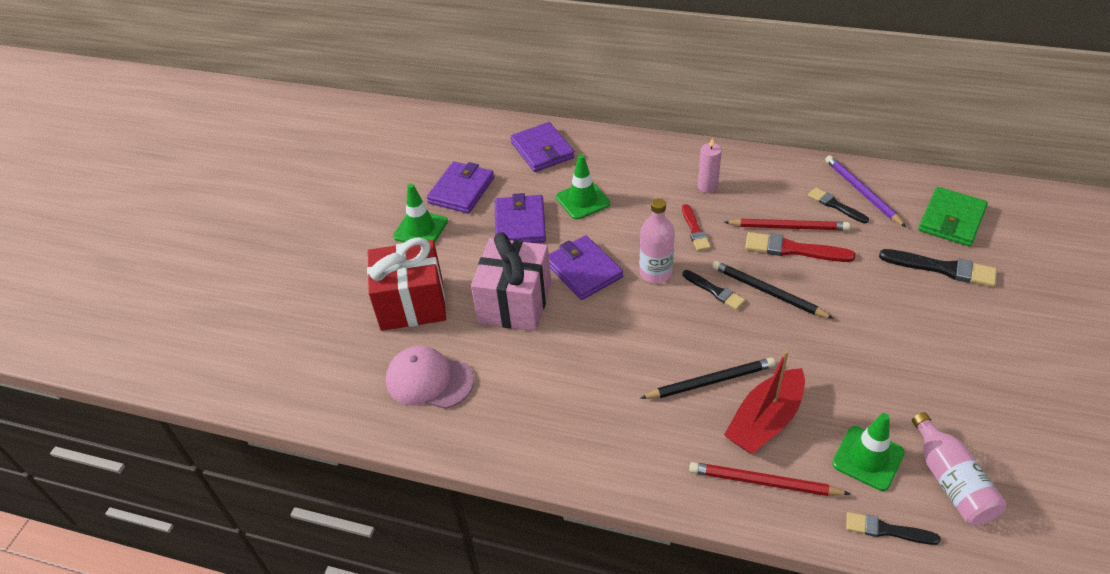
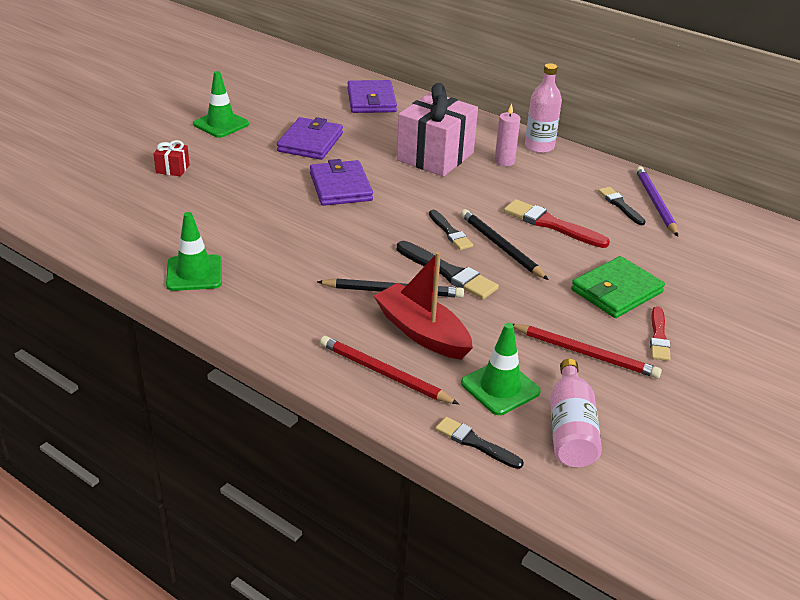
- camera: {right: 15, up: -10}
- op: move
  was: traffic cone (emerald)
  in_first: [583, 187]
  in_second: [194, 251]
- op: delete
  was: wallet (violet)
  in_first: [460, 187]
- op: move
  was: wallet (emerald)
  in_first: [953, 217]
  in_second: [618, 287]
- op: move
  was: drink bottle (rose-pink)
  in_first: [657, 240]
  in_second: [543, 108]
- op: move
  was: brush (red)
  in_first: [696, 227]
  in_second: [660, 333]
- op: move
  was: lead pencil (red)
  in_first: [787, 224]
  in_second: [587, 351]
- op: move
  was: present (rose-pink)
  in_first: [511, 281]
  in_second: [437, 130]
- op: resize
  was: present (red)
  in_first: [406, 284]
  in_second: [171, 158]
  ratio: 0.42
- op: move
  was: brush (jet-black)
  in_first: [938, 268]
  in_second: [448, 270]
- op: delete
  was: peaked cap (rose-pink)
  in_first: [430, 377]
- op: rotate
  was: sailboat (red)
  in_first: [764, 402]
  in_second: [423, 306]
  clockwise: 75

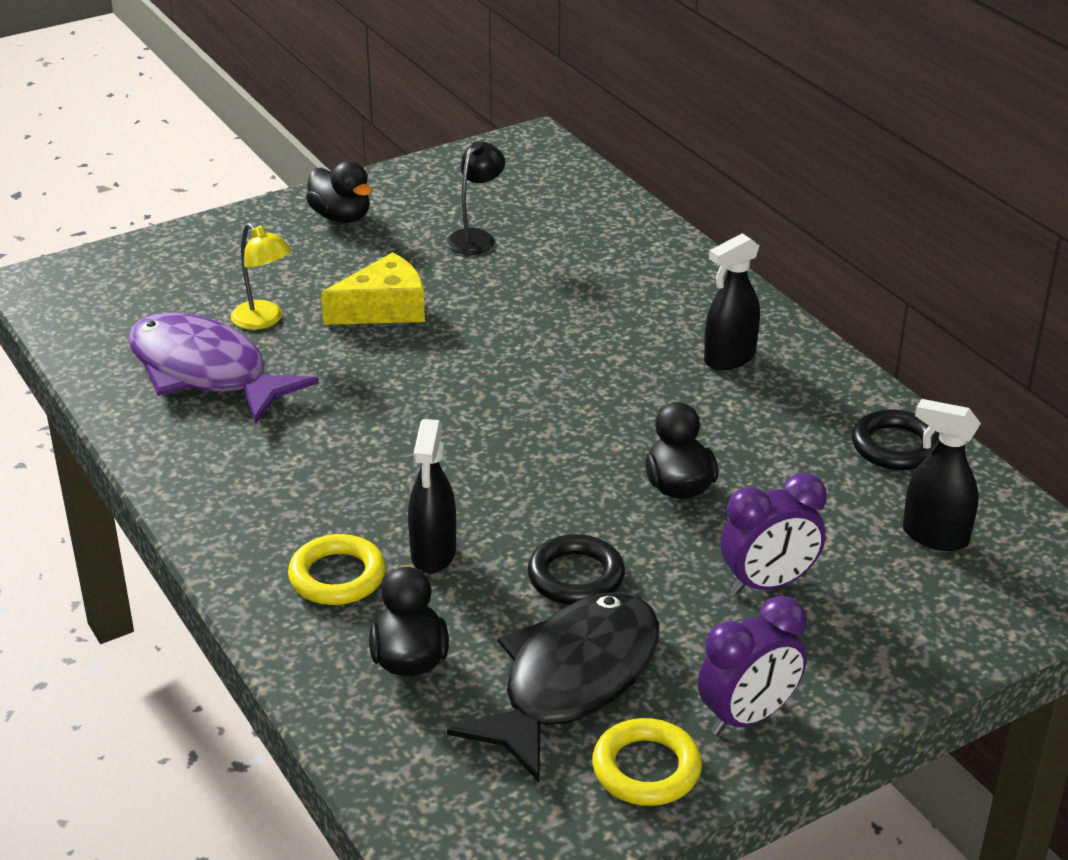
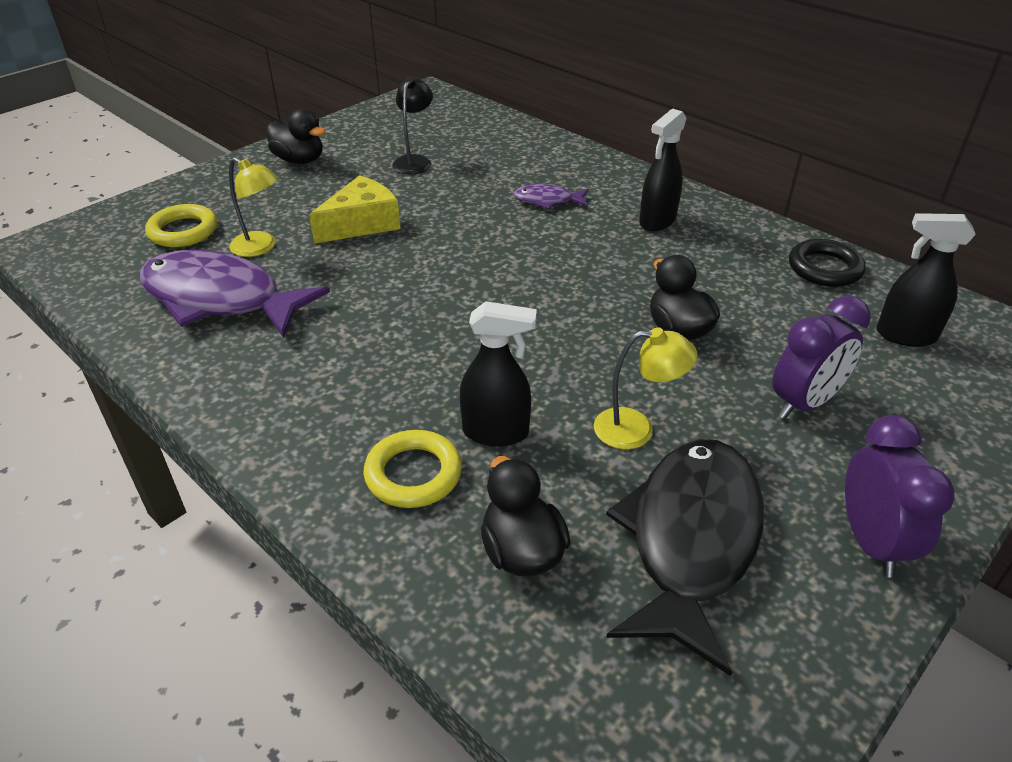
- camera: {right: -15, up: 5}
- op: rotate
  was: sprayer (jet-black)
  in_first: [432, 496]
  in_second: [498, 374]
  clockwise: -75
- op: replace
  was: torus (jet-black)
  now: reading lamp (golden)
  in_first: [576, 569]
  in_second: [645, 388]
- op: rotate
  was: alarm clock (violet)
  in_first: [752, 665]
  in_second: [900, 496]
  clockwise: -45
- op: move
  was: torus (golden)
  in_first: [647, 762]
  in_second: [181, 225]
- op: insert
  now: fish (violet)
  in_second: [551, 196]

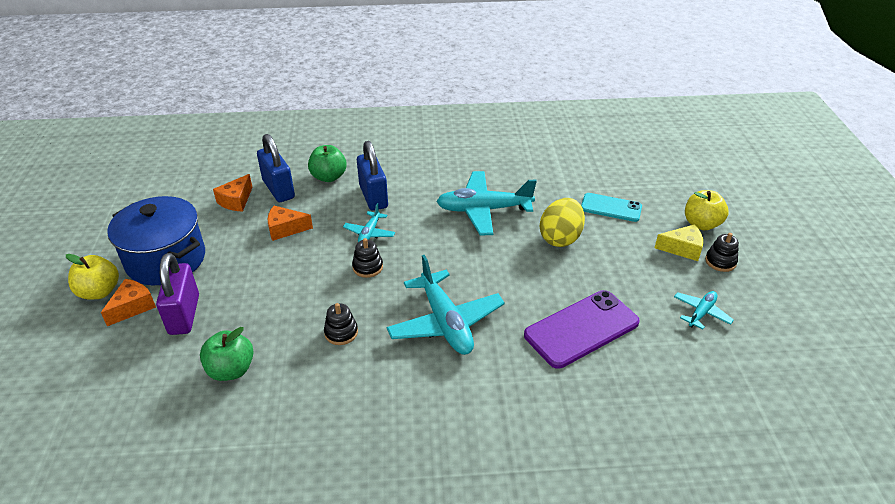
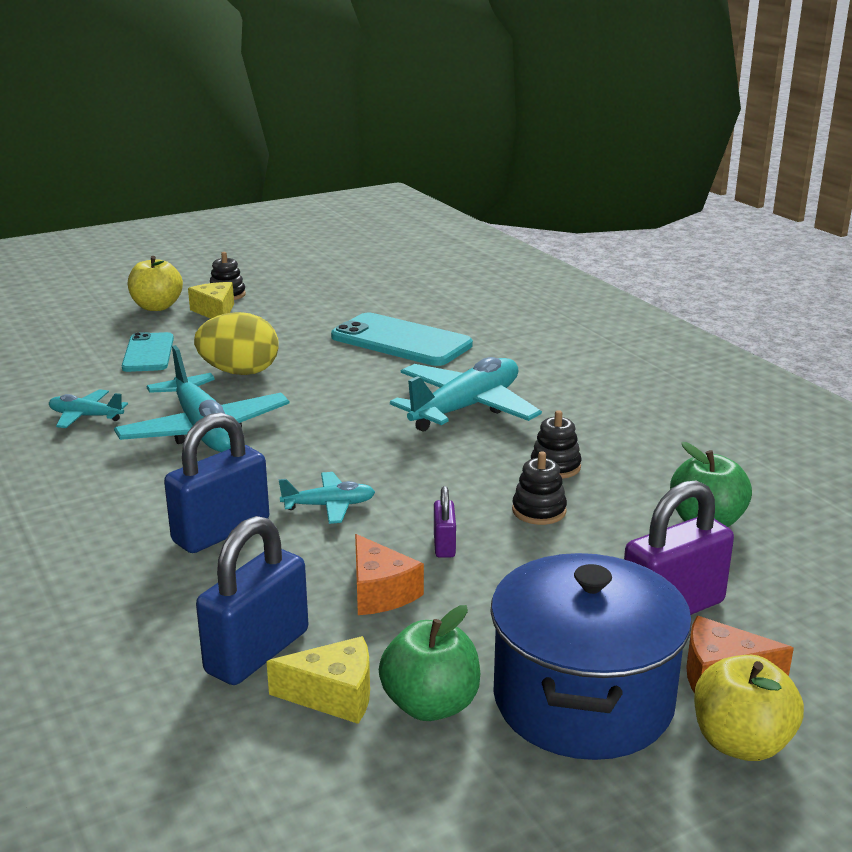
- camera: {right: -115, up: -15}
- op: move
  was: apple (emerald)
  in_first: [327, 163]
  in_second: [429, 663]
- op: recolor
  was: piece of cheese (bright orange)
  now: piece of cheese (golden)
  in_first: [232, 193]
  in_second: [318, 680]
- op: move
  was: ring stacker (jet-black)
  in_first: [367, 258]
  in_second: [539, 488]
- op: recolor
  was: smartphone (violet)
  now: smartphone (teal)
  in_first: [582, 329]
  in_second: [402, 339]
- op: move
  was: aeroplane (teal)
  in_first: [704, 310]
  in_second: [88, 408]
- op: insert
  now: padlock (violet)
  in_second: [445, 522]

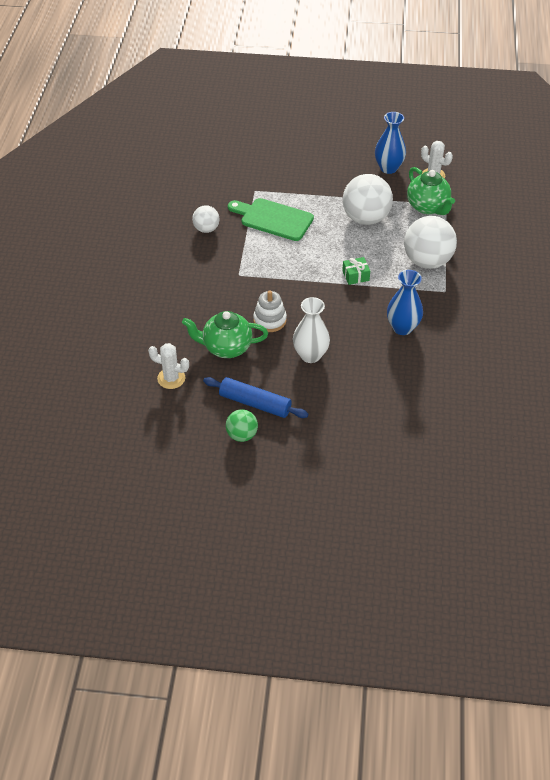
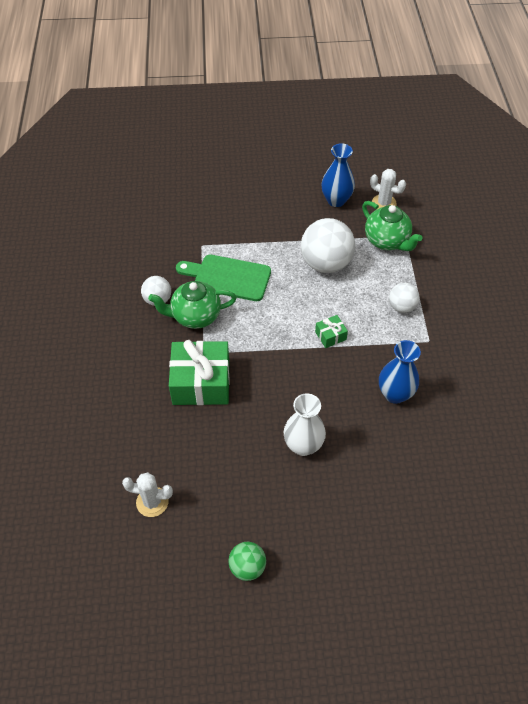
- camera: {right: -10, up: 5}
- op: resize
  was: play ball (white)
  in_first: [430, 242]
  in_second: [404, 298]
  ratio: 0.54
- op: delete
  was: ring stacker (white)
  in_first: [270, 311]
- op: move
  was: teapot (emerald)
  in_first: [225, 334]
  in_second: [192, 305]
- op: delete
  was: pastry roller (royal blue)
  in_first: [255, 397]
- op: insert
  now: present (emerald)
  in_second: [199, 372]

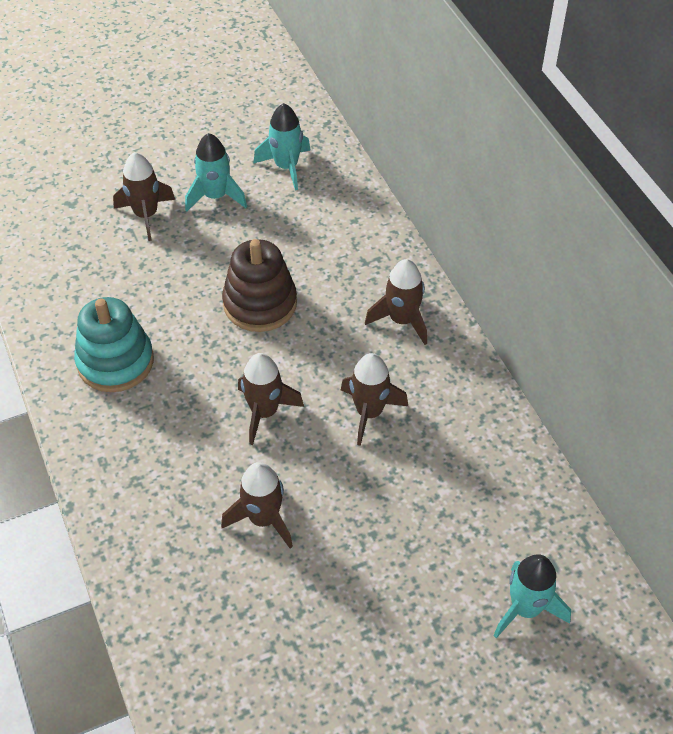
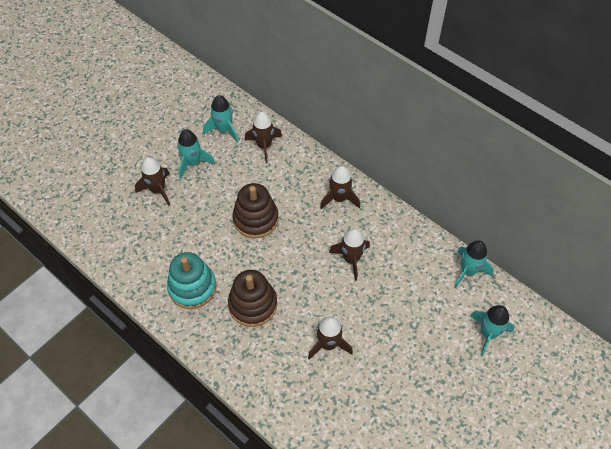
- camera: {right: -25, up: 5}
- op: move
  was: rocket (brown)
  in_first: [271, 399]
  in_second: [263, 137]
- op: insert
  now: rocket (teal)
  in_second: [474, 264]
- op: insert
  now: ring stacker (brown)
  in_second: [252, 298]

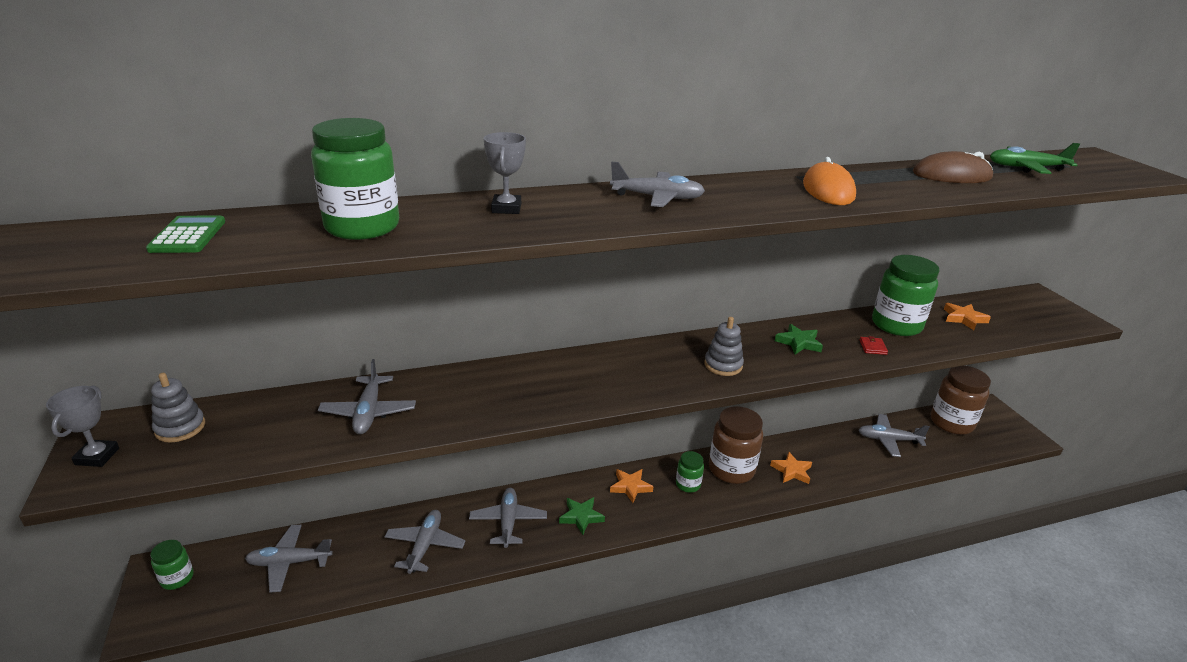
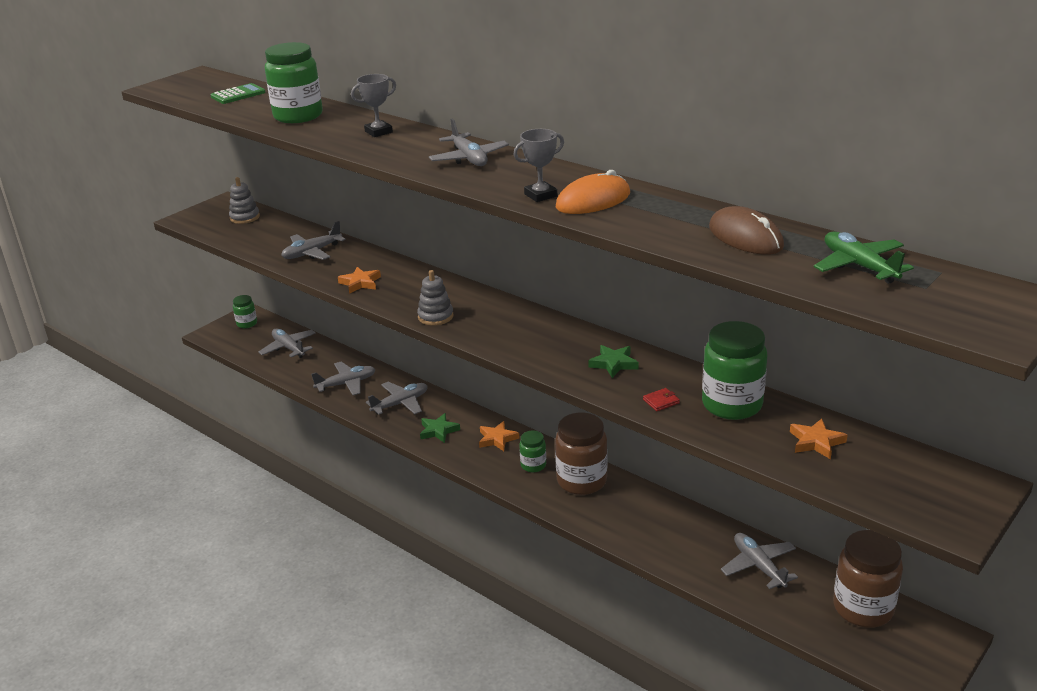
- camera: {right: 60, up: 0}
- op: move
  was: ring stacker (gray)
  in_first: [724, 346]
  in_second: [435, 298]
- op: move
  was: prize cup (gray)
  in_first: [82, 426]
  in_second: [539, 165]
- op: move
  was: star shape (bright orange)
  in_first: [791, 468]
  in_second: [359, 280]

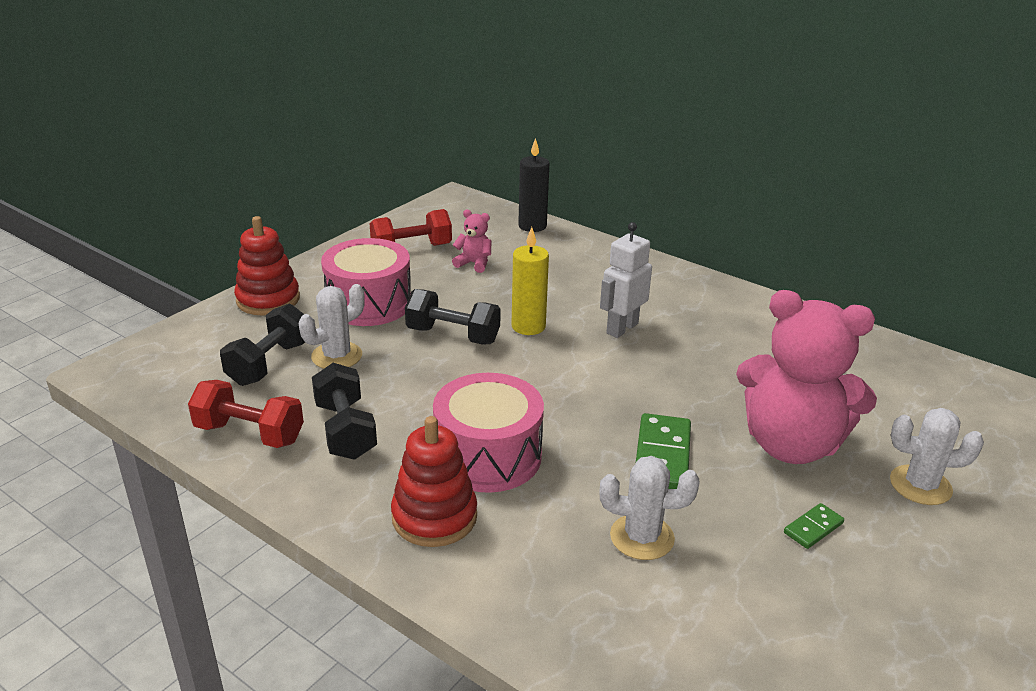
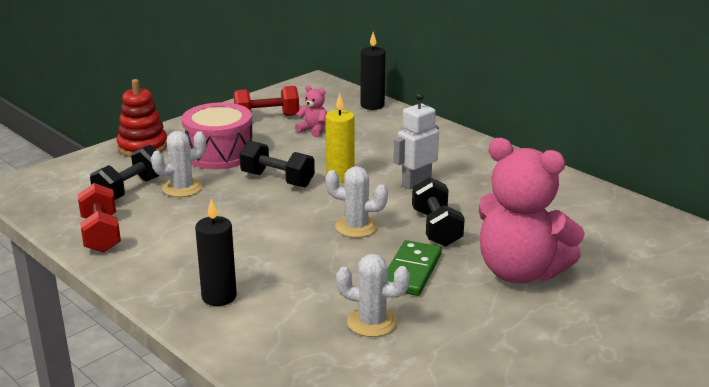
- camera: {right: 10, up: -5}
- op: move
  was: free weight (jet-black)
  in_first: [344, 411]
  in_second: [438, 212]
- op: delete
  was: drum (rose-pink)
  in_first: [488, 433]
- op: rotate
  was: free weight (red)
  in_first: [246, 414]
  in_second: [99, 218]
  clockwise: 45
- op: move
  was: saguaro cactus (white)
  in_first: [937, 456]
  in_second: [356, 202]
- op: replace
  was: ring stacker (red)
  now: candle (jet-black)
  in_first: [434, 481]
  in_second: [216, 252]
- op: delete
  was: domino piece (emerald)
  in_first: [814, 526]

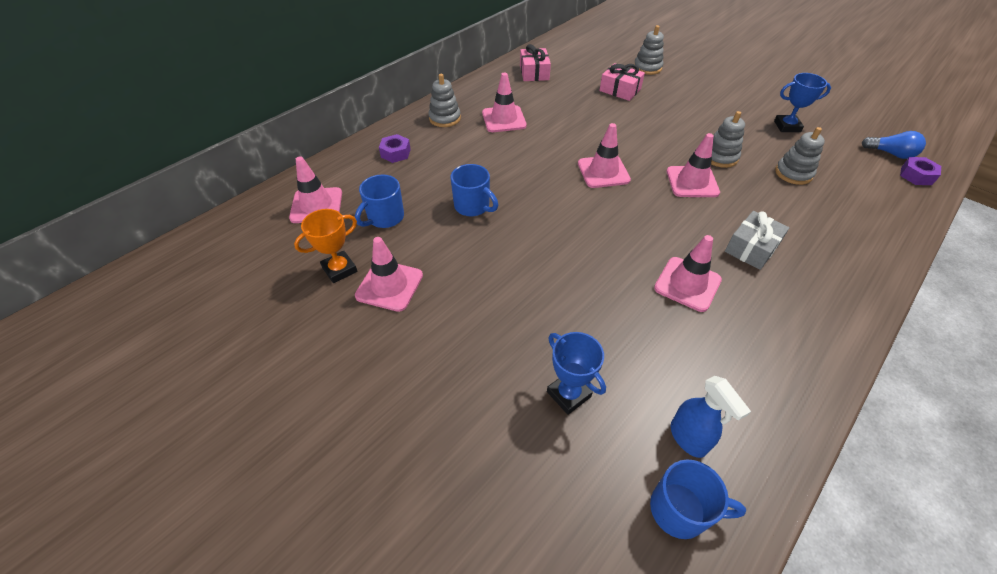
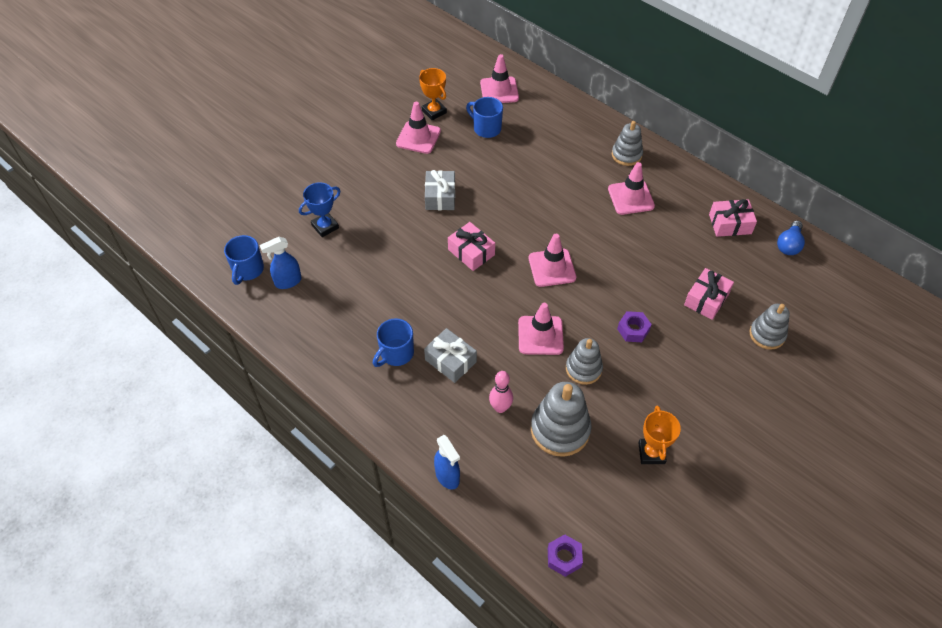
- camera: {right: 90, up: 5}
- op: recolor
  was: prize cup (royal blue)
  now: prize cup (bright orange)
  in_first: [802, 102]
  in_second: [659, 435]
- op: resize
  was: ring stacker (gray)
  in_first: [800, 156]
  in_second: [561, 419]
  ratio: 1.56
- op: move
  was: lightbulb (royal blue)
  in_first: [894, 145]
  in_second: [791, 238]
- op: move
  was: nut (violet)
  in_first: [395, 148]
  in_second: [634, 326]
- op: move
  was: coffee mug (royal blue)
  in_first: [474, 190]
  in_second: [393, 342]
- op: delete
  was: traffic cone (rose-pink)
  in_first: [688, 273]
- op: insert
  now: present (gray)
  in_second: [440, 190]
- op: insert
  now: present (rose-pink)
  in_second: [471, 246]
- op: insert
  now: bowling pin (rose-pink)
  in_second: [501, 392]
- op: insert
  now: sprayer (royal blue)
  in_second: [447, 462]

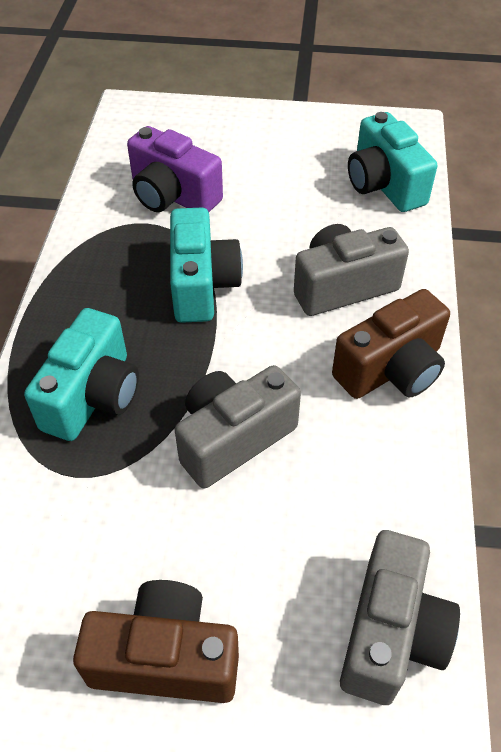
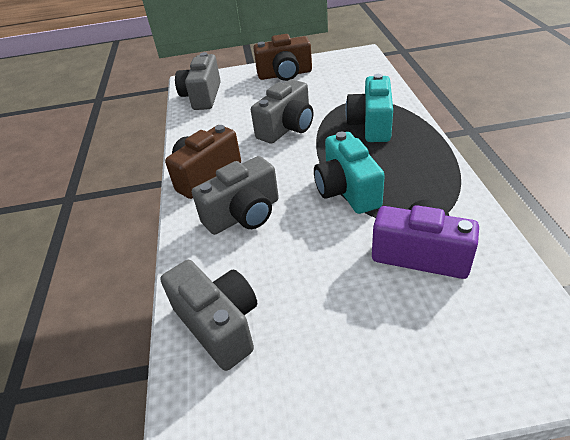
- camera: {right: 170, up: -10}
- op: recolor
  was: camera (teal)
  now: camera (gray)
  in_first: [392, 162]
  in_second: [208, 315]

